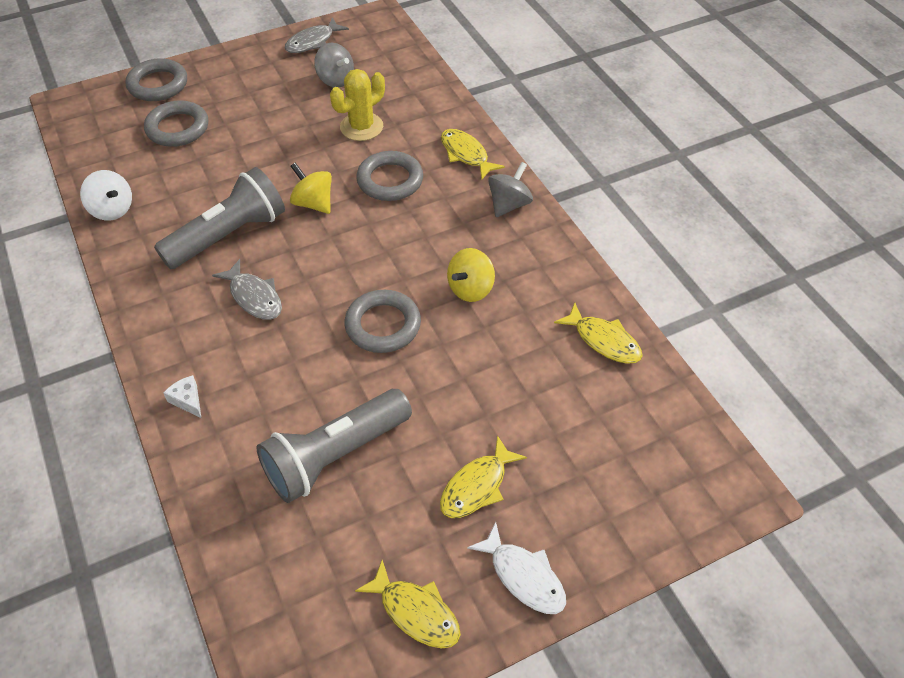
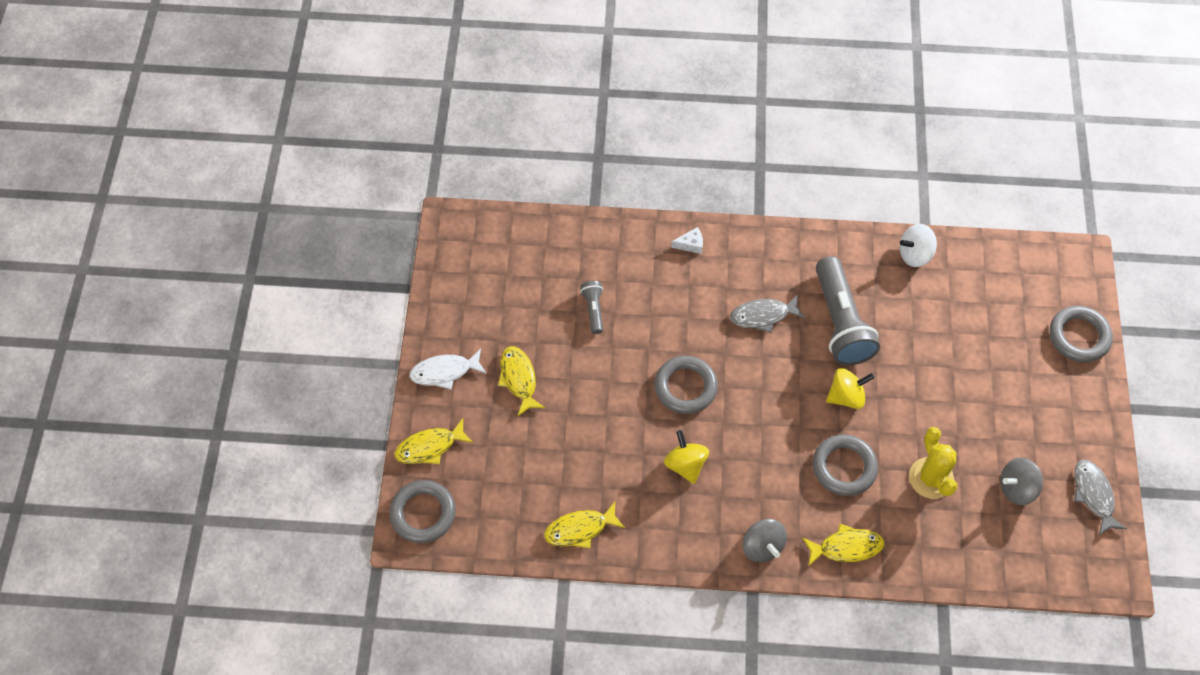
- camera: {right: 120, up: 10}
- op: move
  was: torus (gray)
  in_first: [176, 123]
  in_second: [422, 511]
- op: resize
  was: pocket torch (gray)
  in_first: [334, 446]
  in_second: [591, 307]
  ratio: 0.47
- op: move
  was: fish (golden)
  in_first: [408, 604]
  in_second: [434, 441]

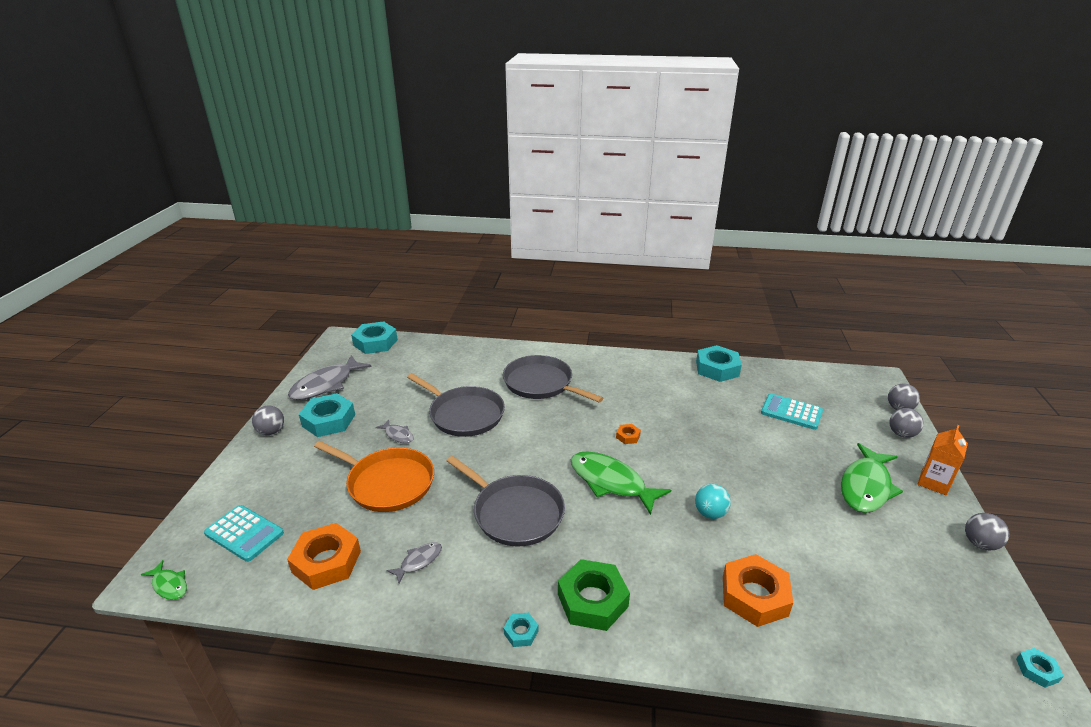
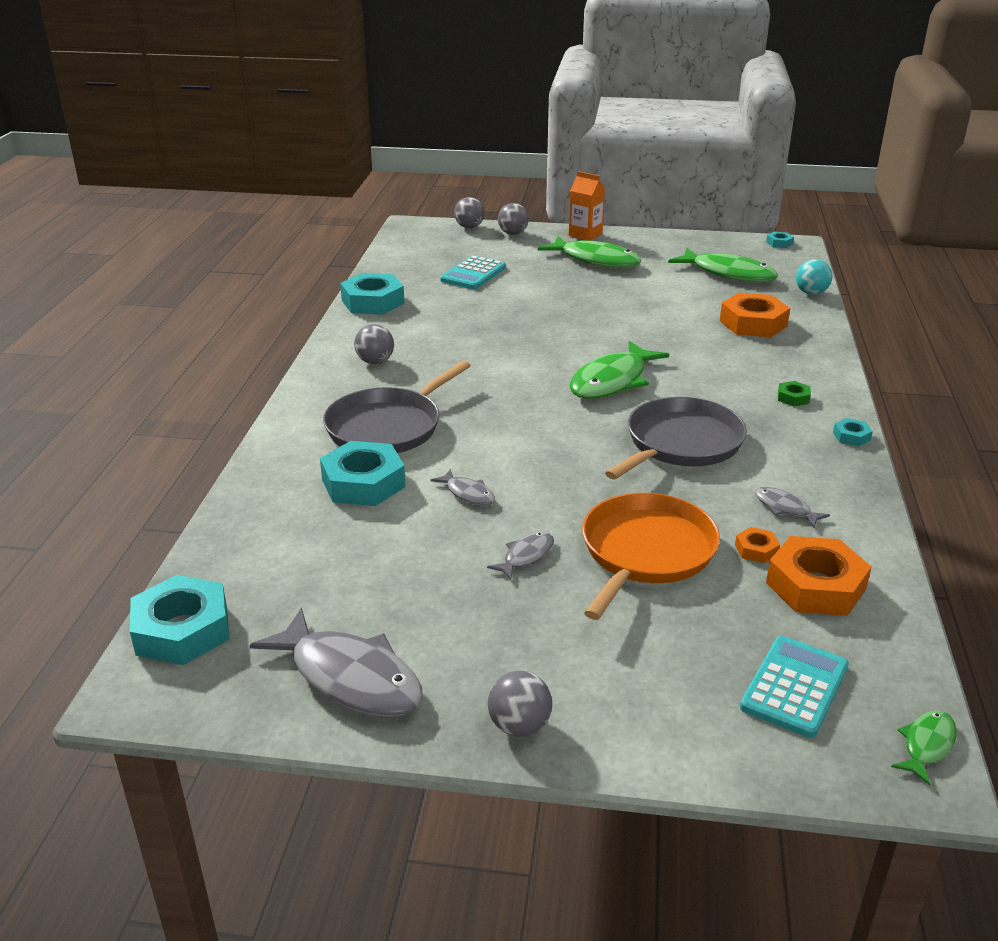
- camera: {right: -90, up: 0}
- op: replace
  was: skillet (gray)
  now: fish (gray)
  in_first: [456, 405]
  in_second: [462, 487]
- op: move
  was: nut (teal)
  in_first: [327, 415]
  in_second: [363, 473]
- op: move
  was: nut (bright orange)
  in_first: [628, 434]
  in_second: [757, 545]
- op: move
  was: play ball (teal)
  in_first: [713, 501]
  in_second: [814, 277]
- op: move
  was: play ball (gray)
  in_first: [987, 531]
  in_second: [374, 344]
- op: resize
  was: nut (emerald)
  in_first: [594, 595]
  in_second: [794, 394]
  ratio: 0.46
- op: insert
  now: fish (emerald)
  in_second: [723, 265]

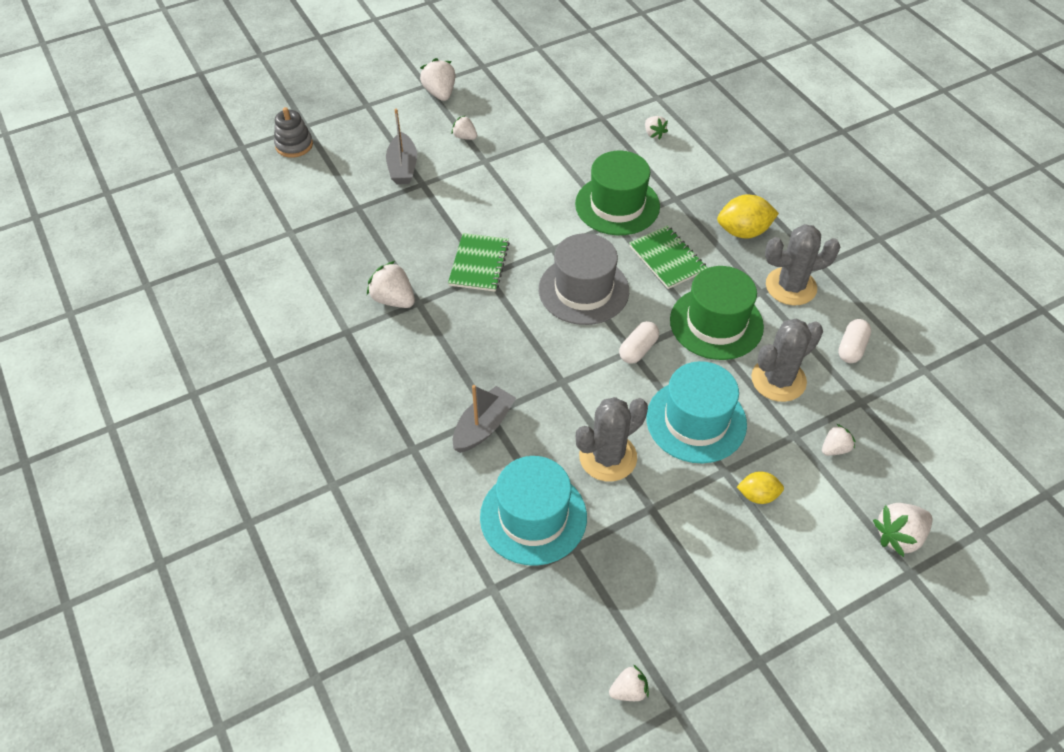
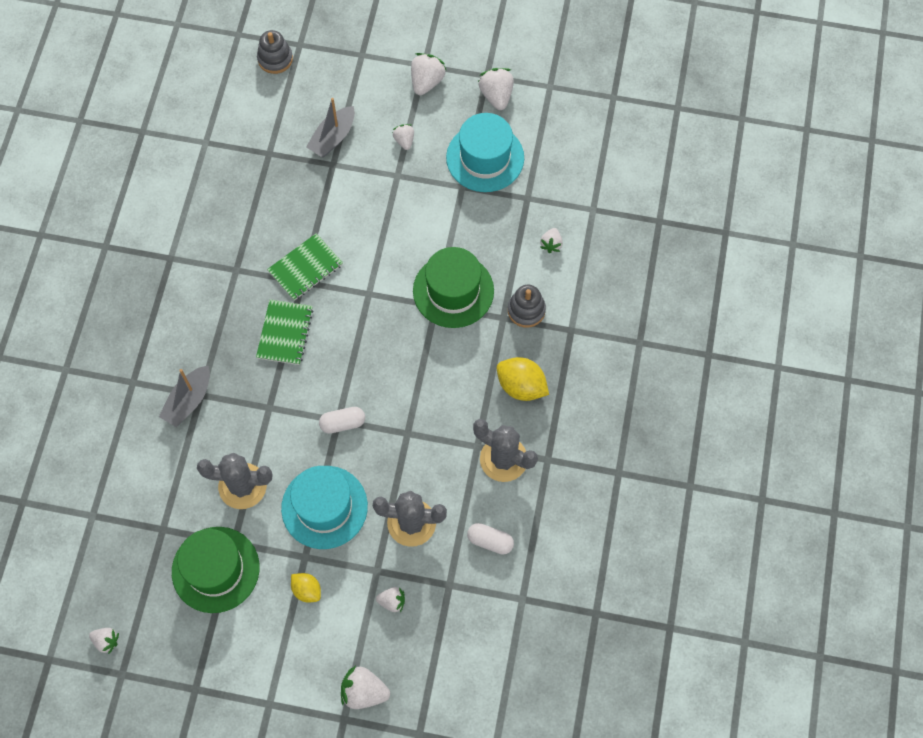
- camera: {right: 40, up: 15}
- op: move
  was: notepad (emerald)
  in_first: [668, 257]
  in_second: [285, 332]
- op: delete
  was: top hat (gray)
  in_first: [584, 279]
- op: move
  was: strawberry (white)
  in_first: [391, 284]
  in_second: [496, 89]
- op: move
  was: top hat (emerald)
  in_first: [717, 313]
  in_second: [216, 570]
- op: rotate
  was: pill shape (white)
  in_first: [854, 341]
  in_second: [490, 539]
  clockwise: 45
- op: rotate
  was: sailboat (gray)
  in_first: [484, 419]
  in_second: [184, 396]
  clockwise: 135
- op: move
  was: top hat (teal)
  in_first: [533, 511]
  in_second: [485, 152]
- op: insert
  now: ring stacker (gray)
  in_second: [527, 306]

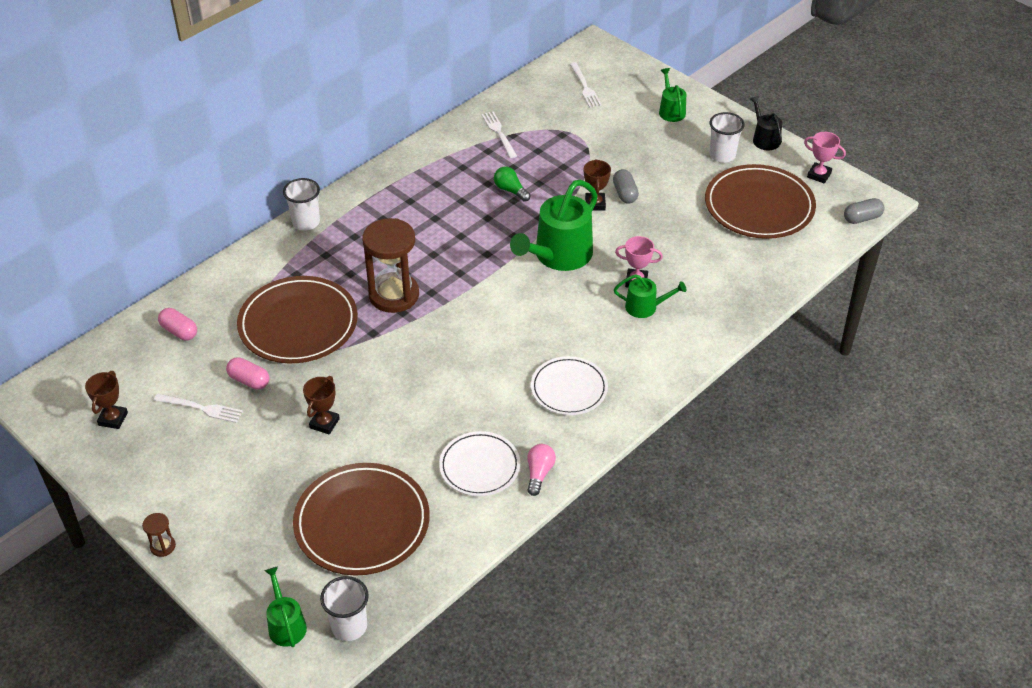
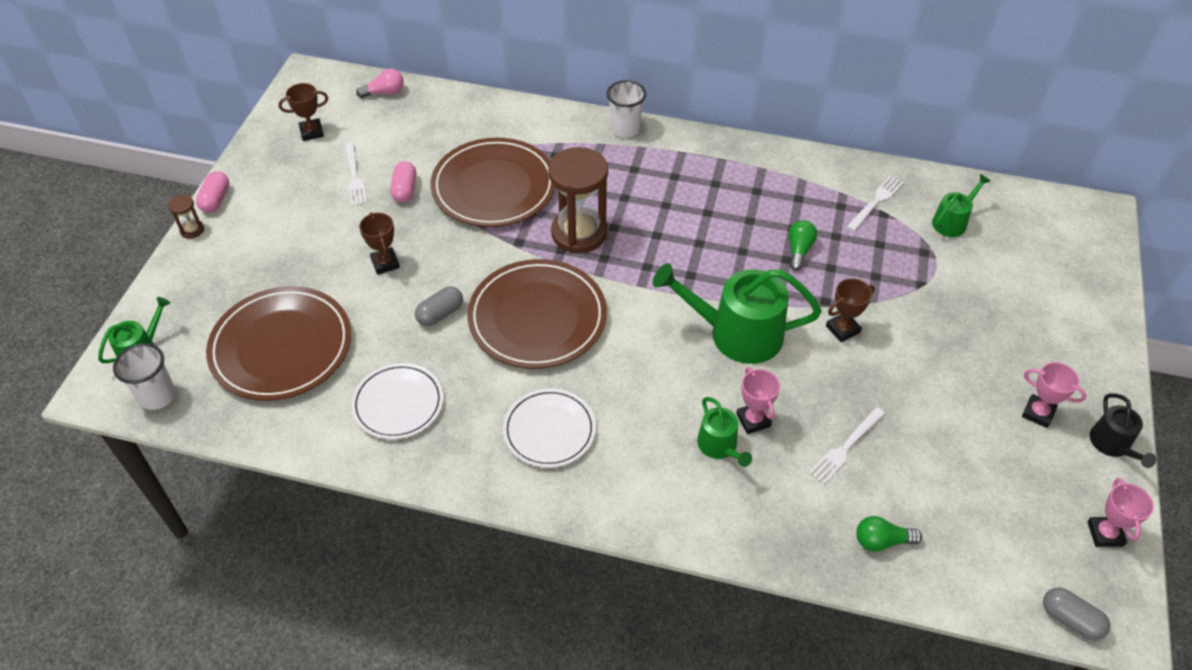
- camera: {right: 60, up: 5}
- op: move
  was: dinner fork (white)
  in_first: [586, 85]
  in_second: [847, 445]
- op: move
  was: sprinkling can (emerald)
  in_first: [672, 95]
  in_second: [961, 205]
- op: rotate
  was: sprinkling can (jet-black)
  in_first: [766, 123]
  in_second: [1123, 430]
  clockwise: 135
- op: replace
  was: beaker (white)
  now: prize cup (rose-pink)
  in_first: [727, 137]
  in_second: [1054, 395]
- op: move
  was: plate (brown)
  in_first: [760, 201]
  in_second: [537, 314]
- op: move
  was: pill shape (gray)
  in_first: [626, 186]
  in_second: [439, 306]
- op: move
  was: pill shape (rose-pink)
  in_first: [177, 324]
  in_second: [212, 191]
- op: rotate
  was: prize cup (brown)
  in_first: [321, 405]
  in_second: [379, 243]
  clockwise: 75
- op: move
  was: lightbulb (rose-pink)
  in_first: [541, 470]
  in_second: [379, 83]
- op: insert
  now: lightbulb (emerald)
  in_second: [889, 534]

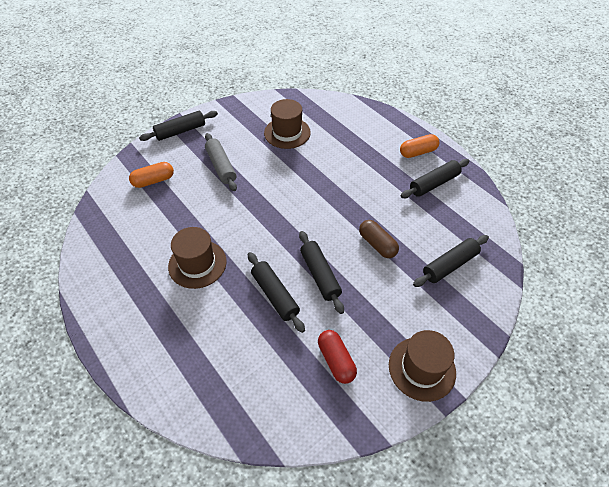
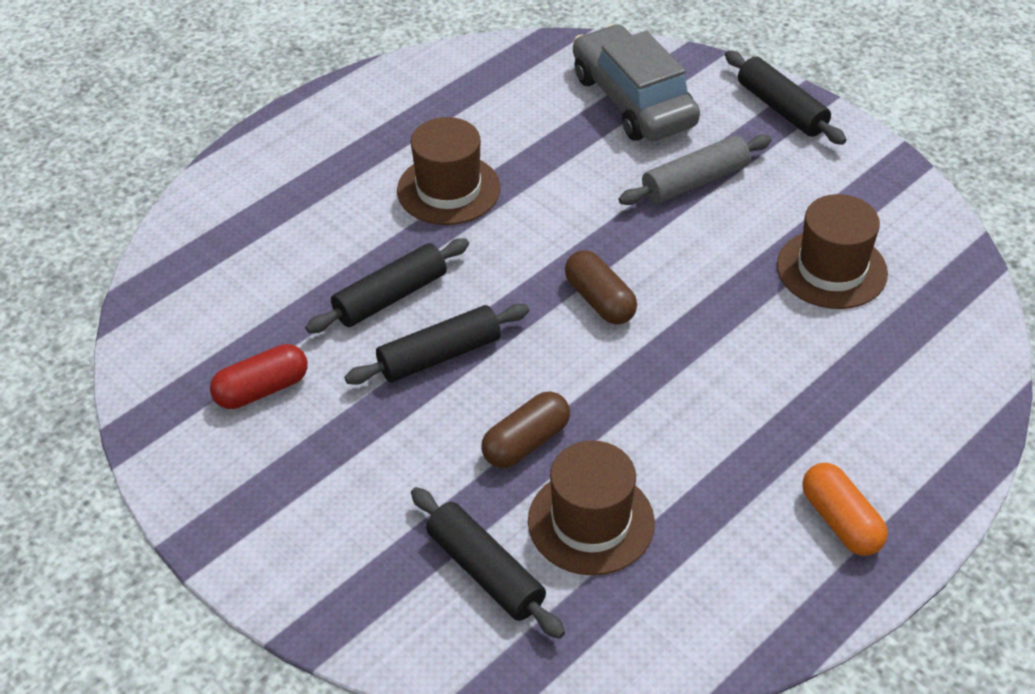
- camera: {right: 85, up: -5}
- op: delete
  was: pastry roller (jet-black)
  in_first: [435, 178]
- op: replace
  was: pill shape (bright orange)
  now: automobile (gray)
  in_first: [151, 175]
  in_second: [636, 82]
- op: move
  was: top hat (brown)
  in_first: [422, 366]
  in_second: [591, 508]
- op: insert
  now: pill shape (brown)
  in_second: [601, 287]

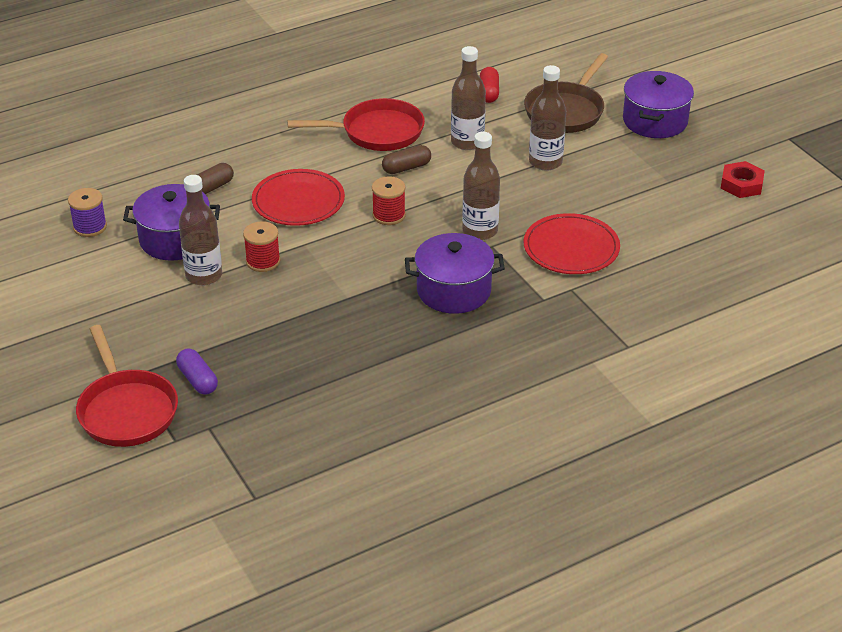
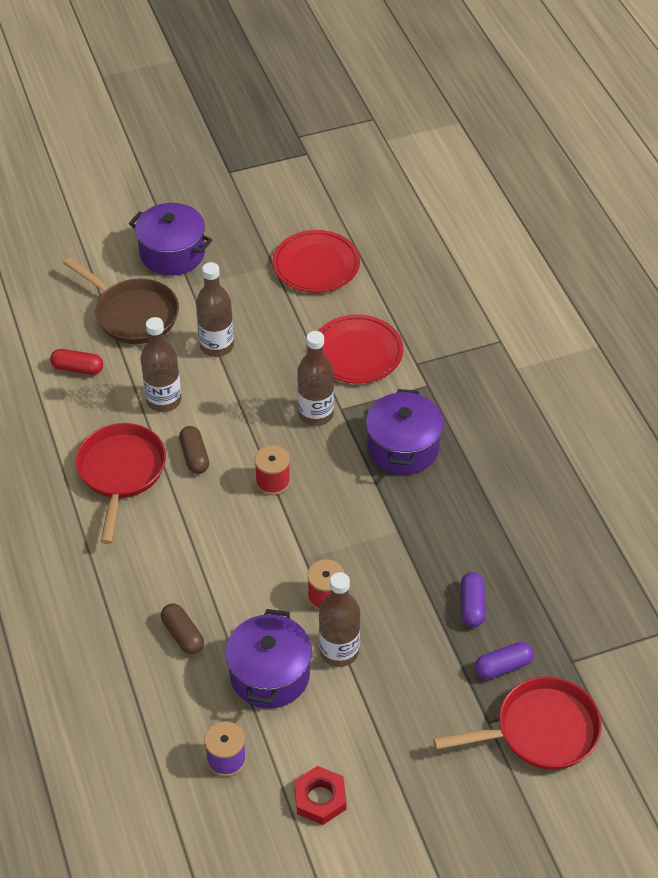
- camera: {right: -80, up: 10}
- op: move
  was: nut (red)
  in_first: [743, 179]
  in_second: [320, 795]
- op: move
  was: plate (red)
  in_first: [298, 197]
  in_second: [316, 261]
- op: insert
  now: pill shape (violet)
  in_second: [473, 599]

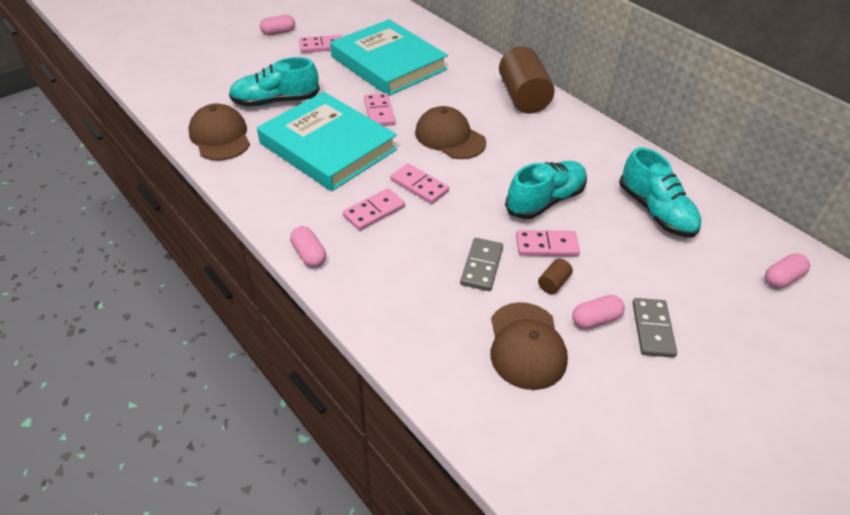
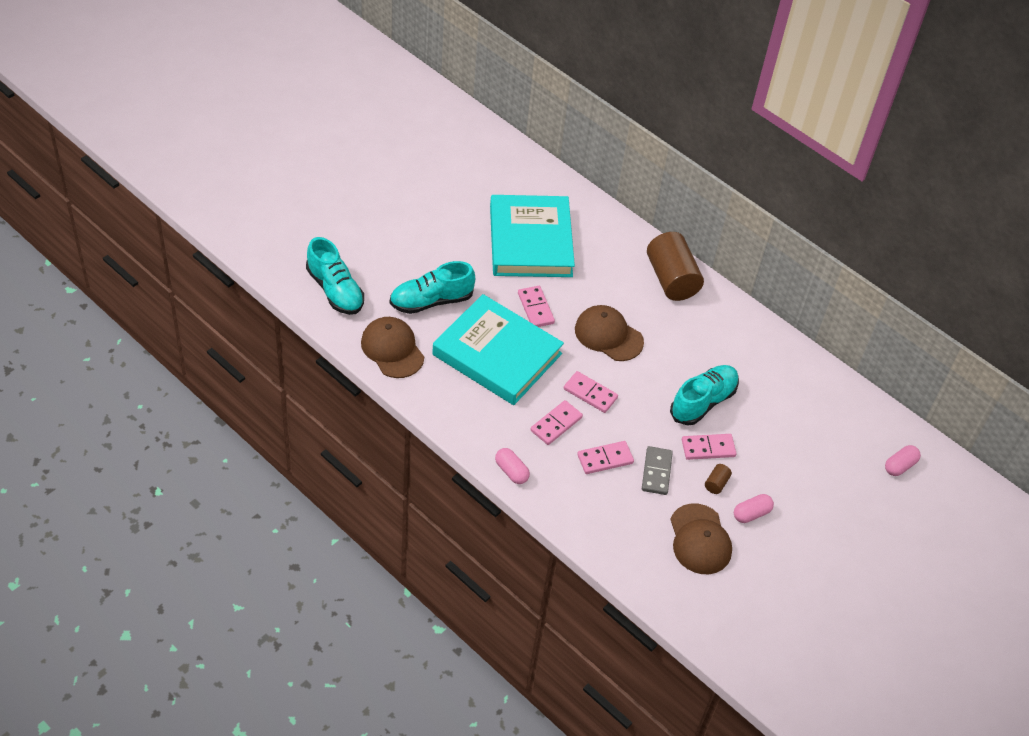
- camera: {right: -10, up: 5}
- op: delete
  was: pill shape (rose-pink)
  in_first: [277, 25]
- op: rotate
  was: hardback (teal)
  in_first: [389, 57]
  in_second: [532, 236]
  clockwise: 45
- op: move
  was: domino piece (rose-pink)
  in_first: [321, 44]
  in_second: [605, 457]
- op: move
  was: shoe (teal)
  in_first: [660, 192]
  in_second: [335, 276]
- op: delete
  was: domino piece (gray)
  in_first: [654, 328]

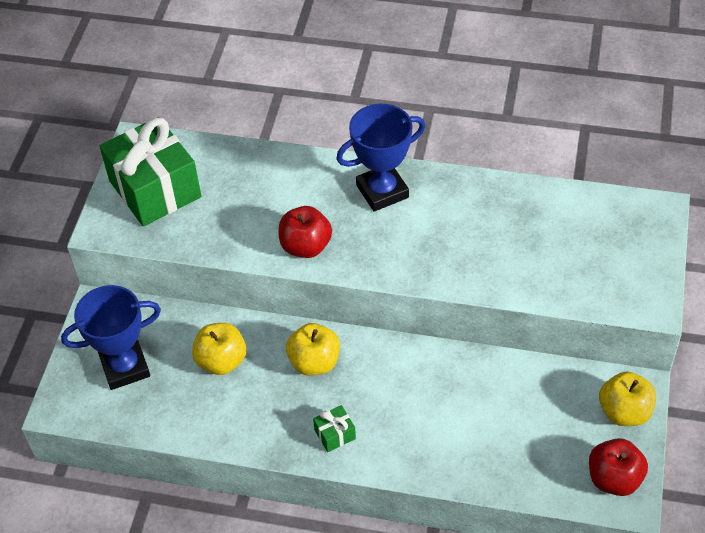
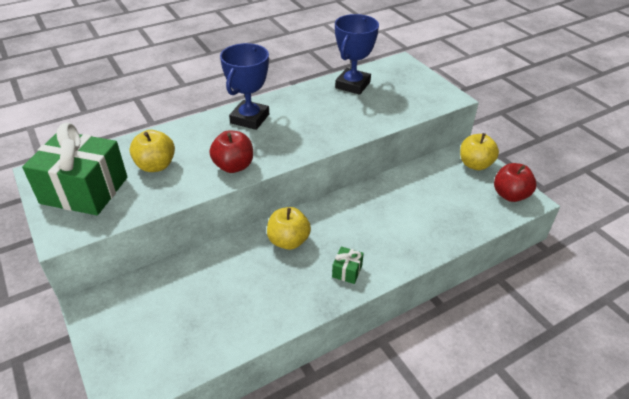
- camera: {right: -45, up: -10}
- op: move
  was: prize cup (royal blue)
  in_first: [111, 337]
  in_second: [357, 54]
- op: move
  was: apple (golden)
  in_first: [219, 349]
  in_second: [152, 151]

